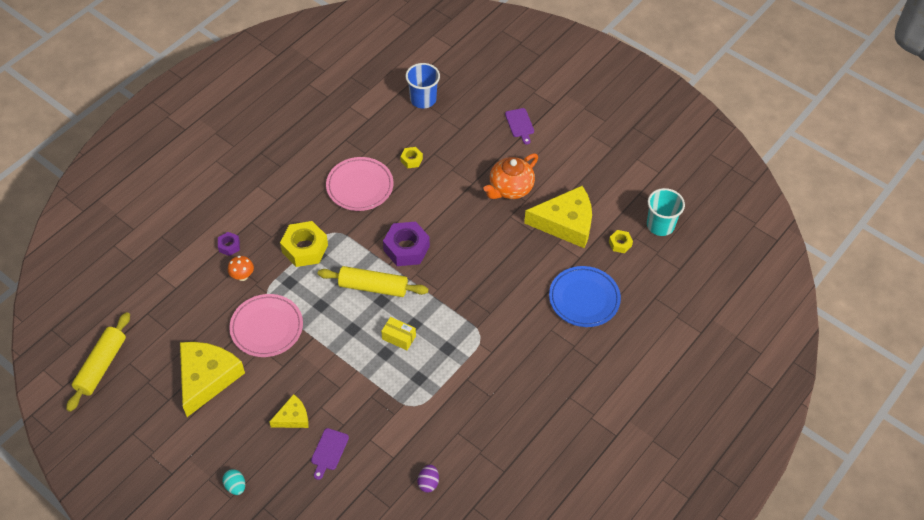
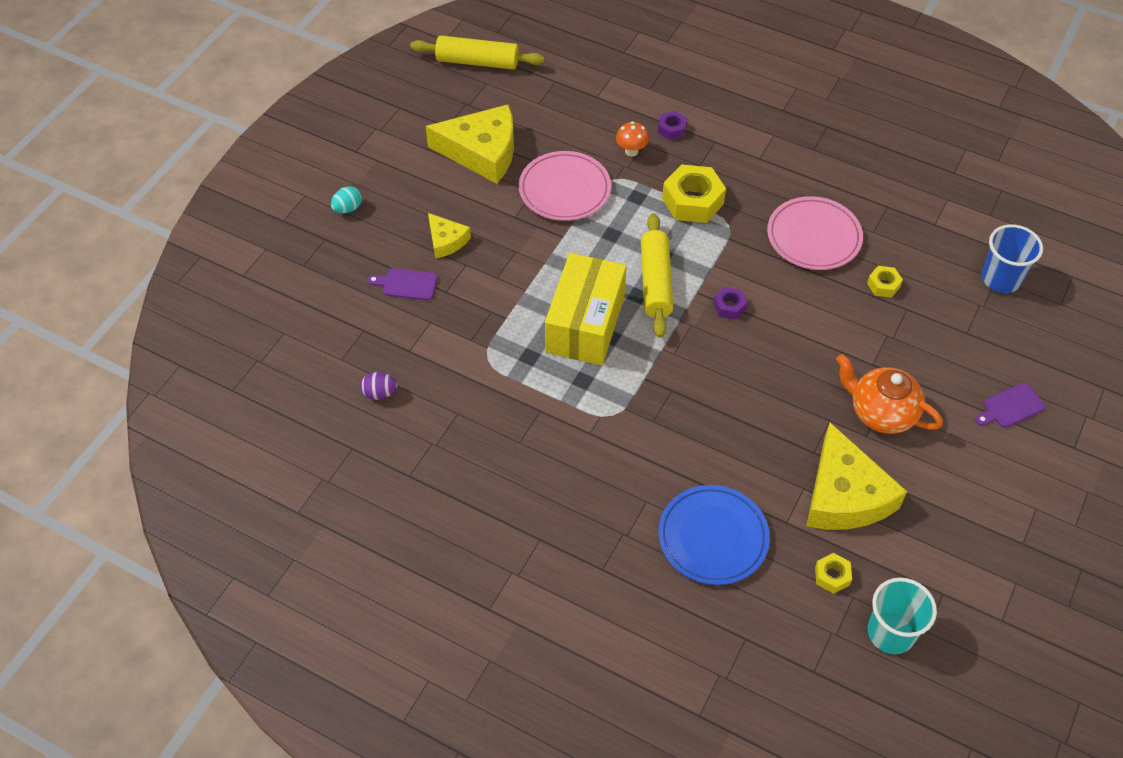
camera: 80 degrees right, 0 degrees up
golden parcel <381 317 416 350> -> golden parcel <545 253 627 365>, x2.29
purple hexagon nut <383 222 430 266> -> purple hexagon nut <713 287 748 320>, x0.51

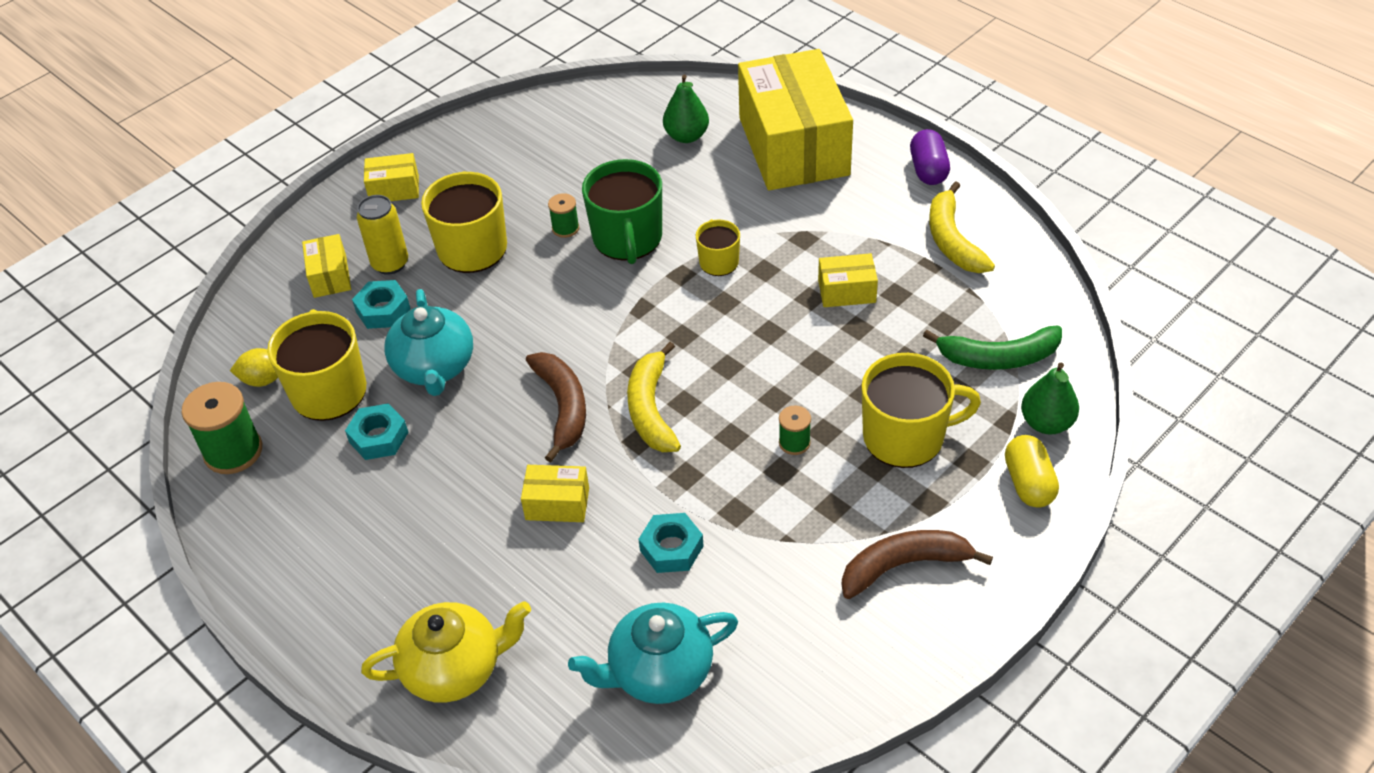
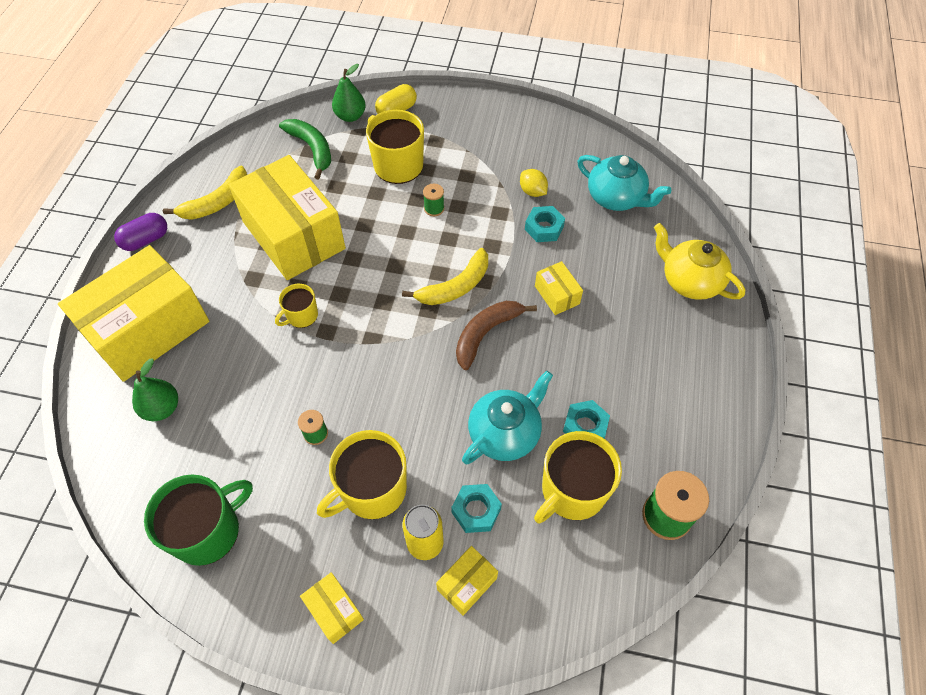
camera: 125 degrees left, 10 degrees up
leaf-green tea mug <582 159 662 264> -> leaf-green tea mug <144 474 253 566>, moved
golden parcel <818 253 878 307> -> golden parcel <229 155 346 280>, x2.41
golden lemon <230 348 278 387> -> golden lemon <520 169 548 197>, moved
brown toy banana <841 530 993 599> -> none

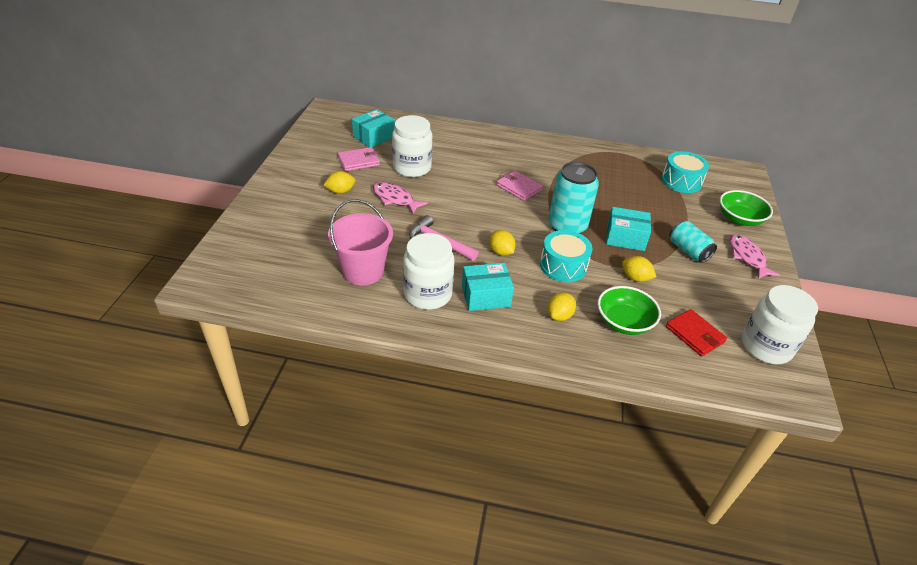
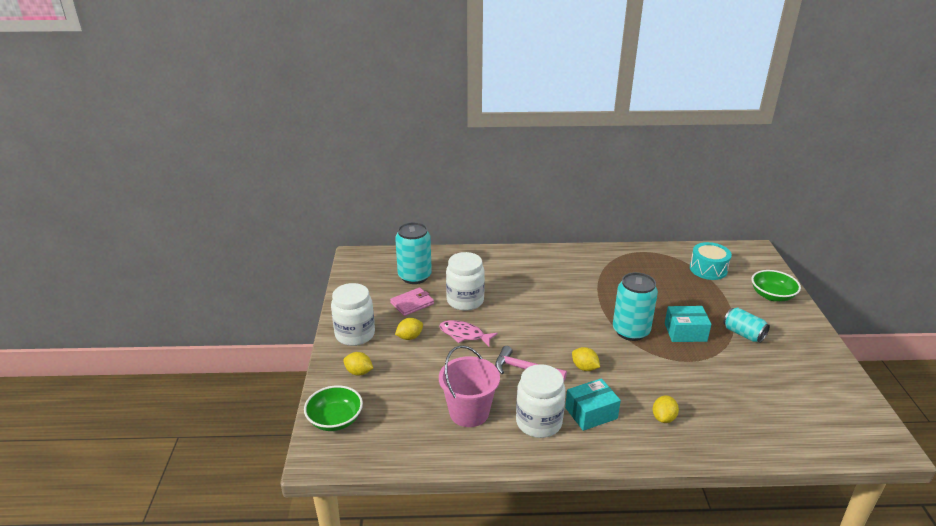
camera: 10 degrees left, 10 degrees down
leaf-green bowl <598 286 661 335> -> leaf-green bowl <304 385 363 431>, moved
pure white jar <742 285 818 364> -> pure white jar <331 283 375 346>, moved
golden lemon <622 256 656 282> -> golden lemon <343 352 373 375>, moved
aqua parcel <352 109 395 147> -> aqua can <395 222 432 284>
rose-pink card wallet <496 171 543 201> -> none
aqua toy drum <540 230 593 282> -> none
scarlet card wallet <666 309 727 356> -> none
rose-pink fish figure <730 234 780 279> -> none

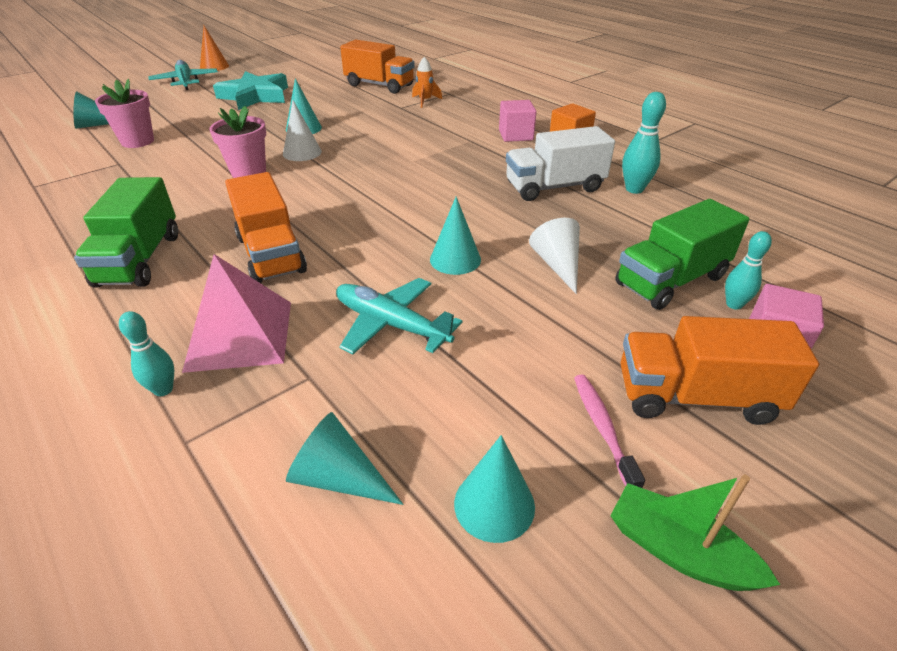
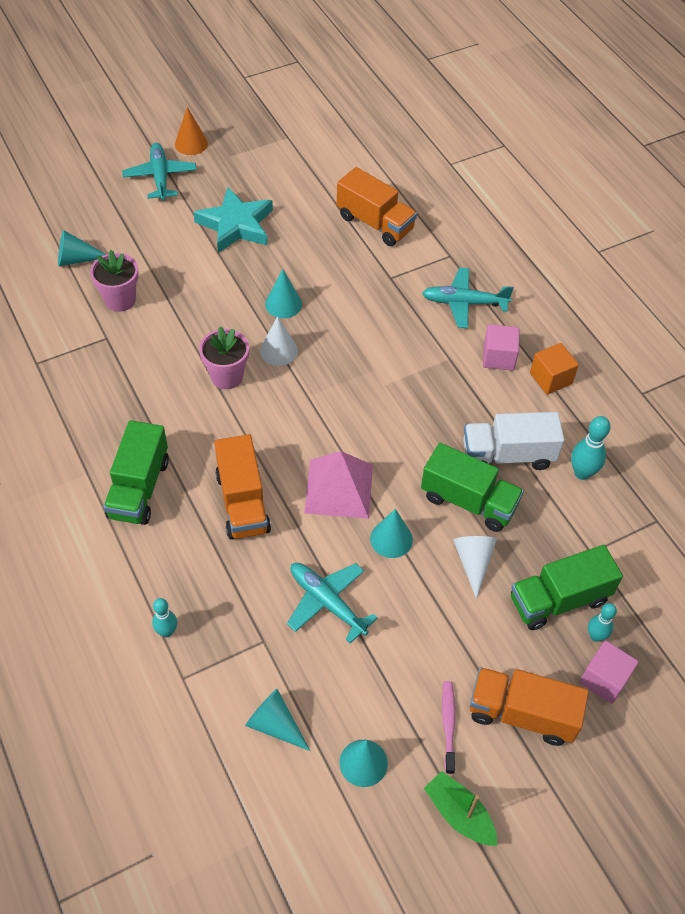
camera: 10 degrees right, 15 degrees up
rose-pink solid pyramid <182 254 291 373> -> rose-pink solid pyramid <304 451 373 519>, moved
none -> leaf-green lorry <421 443 524 532>
none -> aqua plane <422 268 514 328>
orange toy rocket <412 57 442 108> -> none

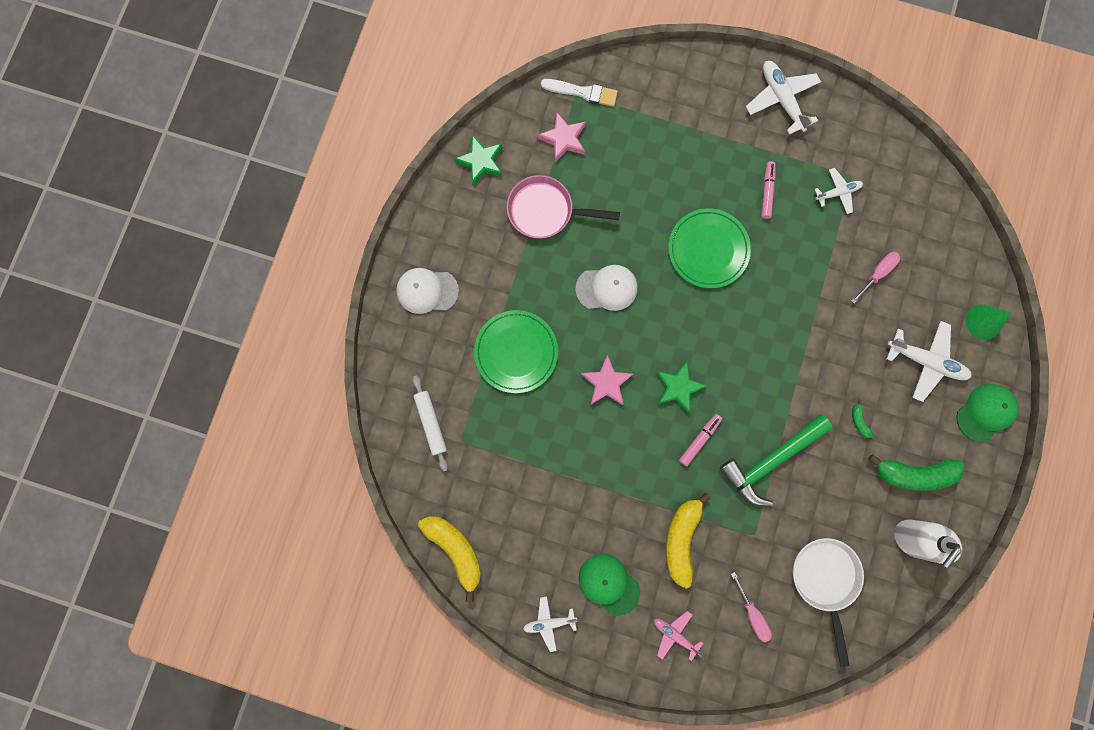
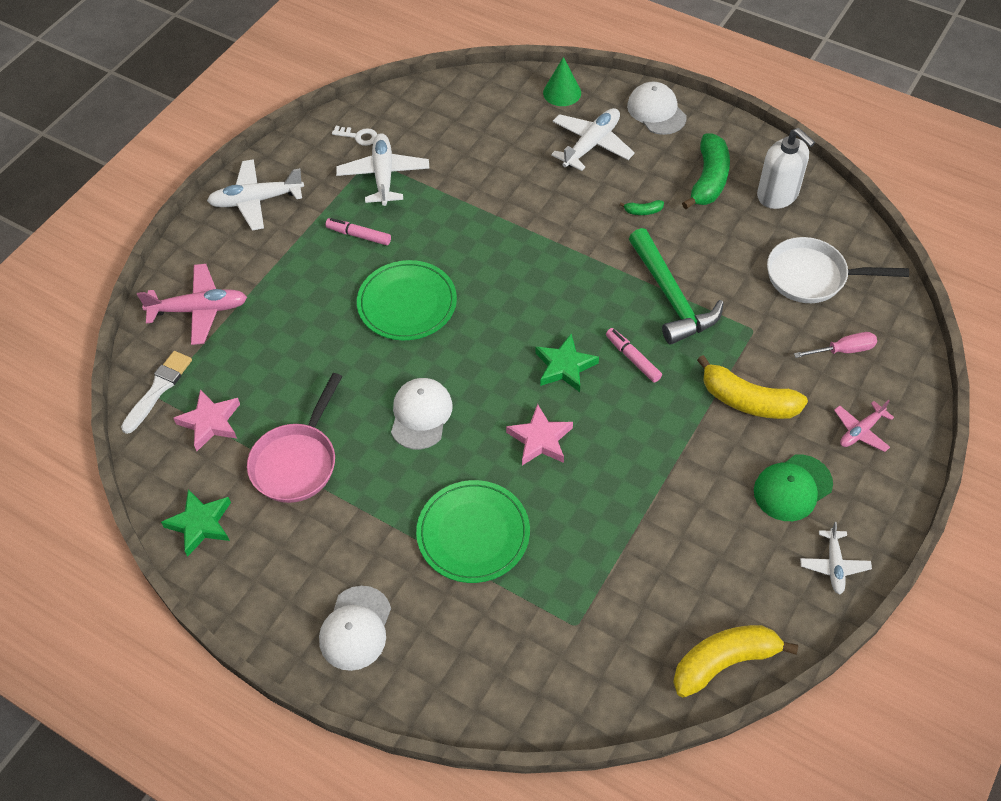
camera: 75 degrees left, 25 degrees down
none -> rose-pink plane <137 264 247 345>
none -> pure white door key <332 126 377 146>
pure white plane <815 168 863 214> -> pure white plane <336 133 430 206>, x1.66
leaf-green peaked cap <956 384 1019 442> -> pure white peaked cap <627 82 687 135>
pure white rolling pin <413 376 448 471> -> none
rose-pink flat screwdriver <851 252 900 304> -> none

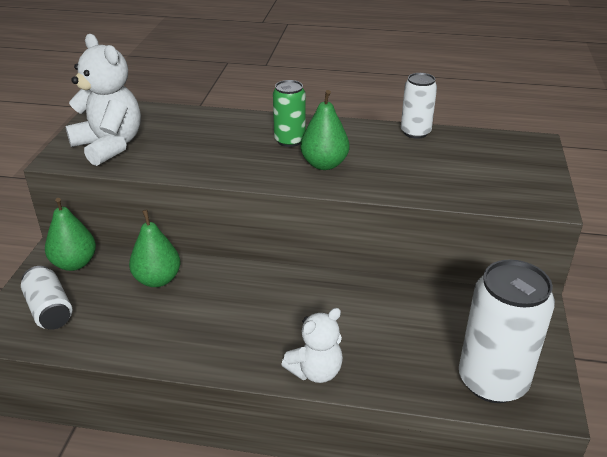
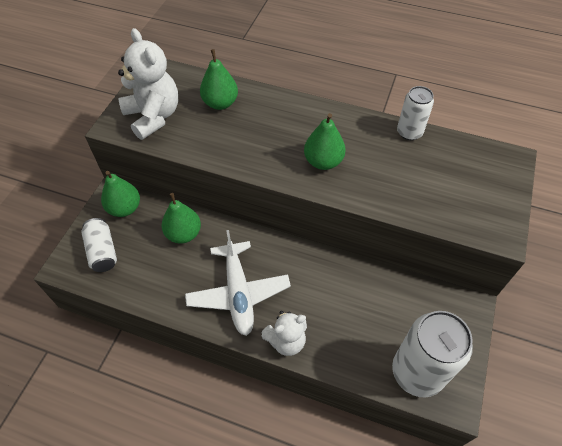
camera: 10 degrees right, 20 degrees up
none -> pure white plane <185 230 291 336>
none -> leaf-green toy pear <200 49 238 110>
leaf-green can <273 80 306 147> -> none

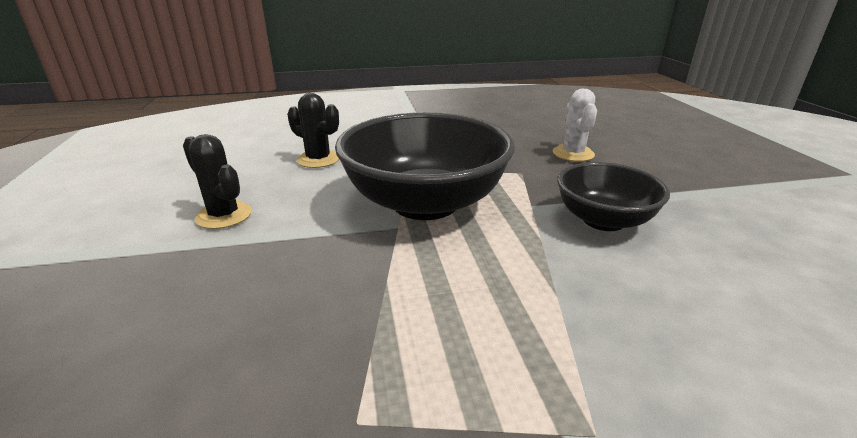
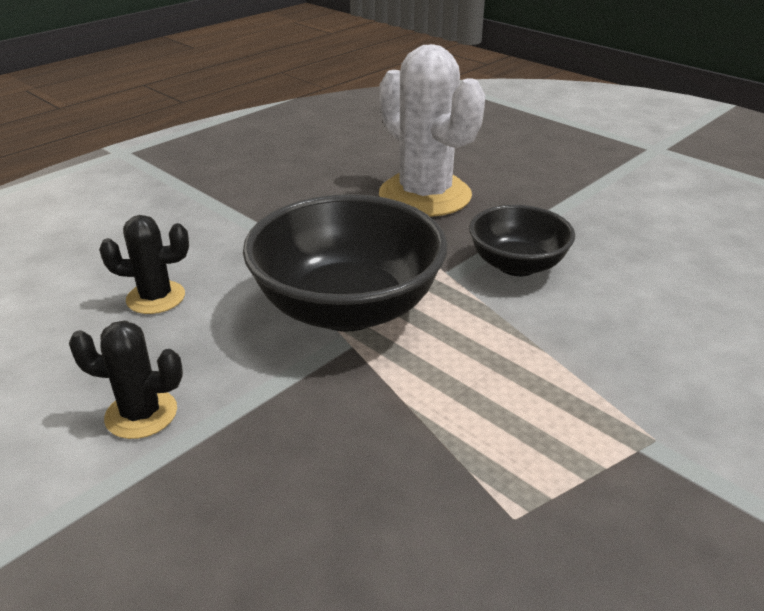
camera: 35 degrees left, 5 degrees up
pure white cactus <553 89 597 162> -> pure white cactus <379 44 485 217>, x2.00

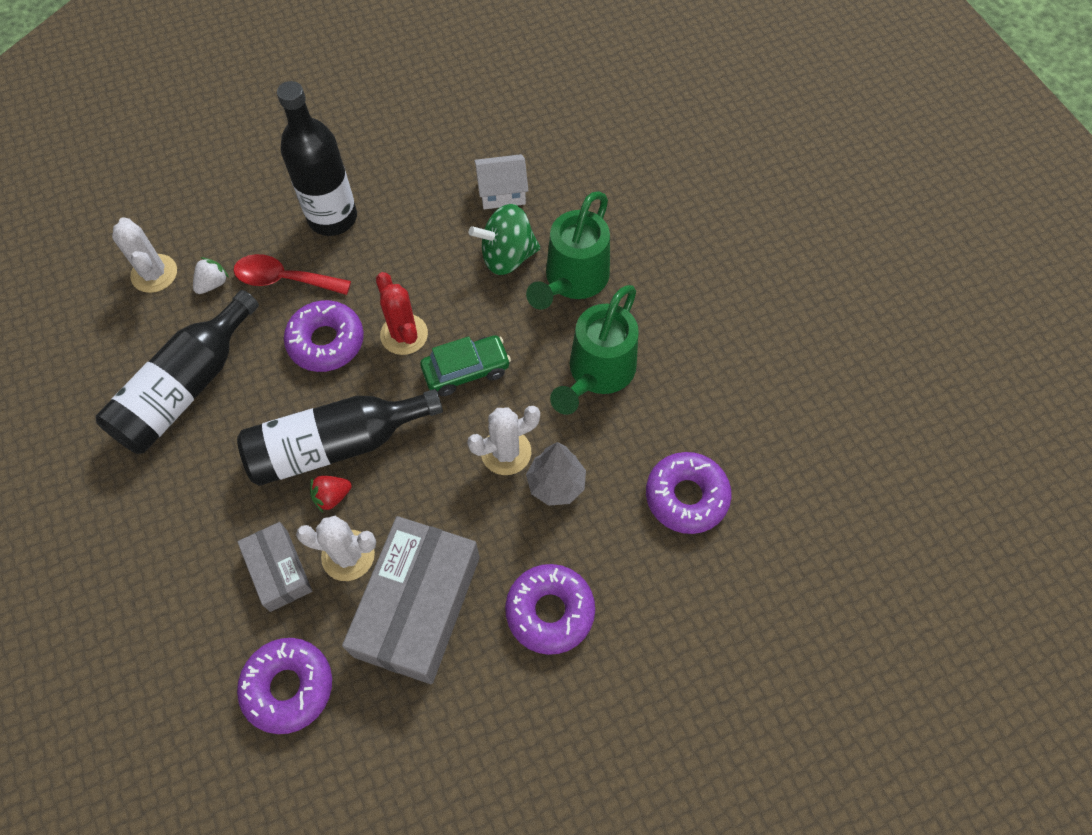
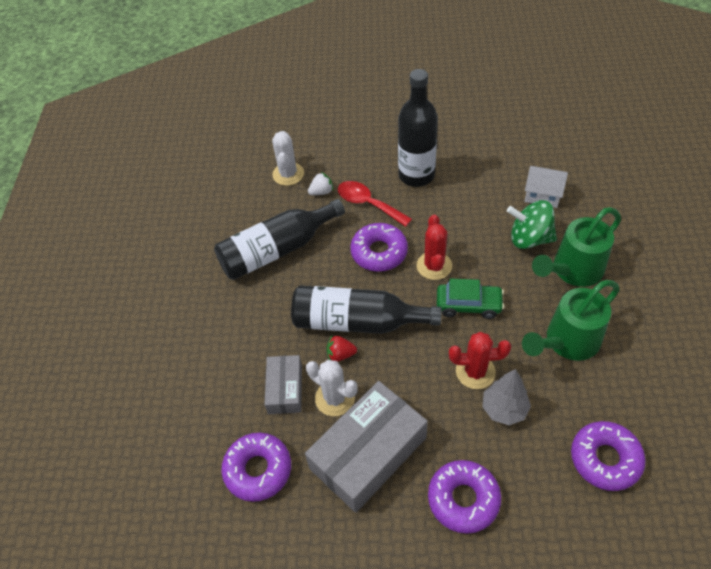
camera: 30 degrees right, 10 degrees down
pure white cactus <467 406 540 475> -> scarlet cactus <449 332 511 389>

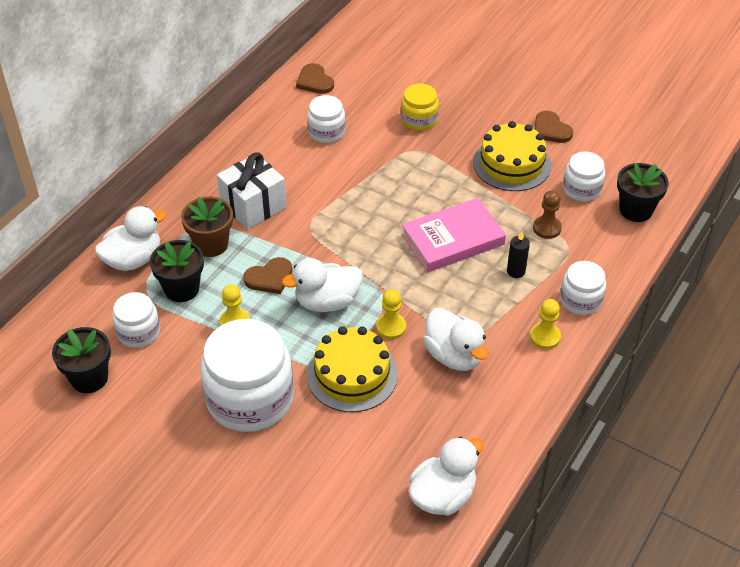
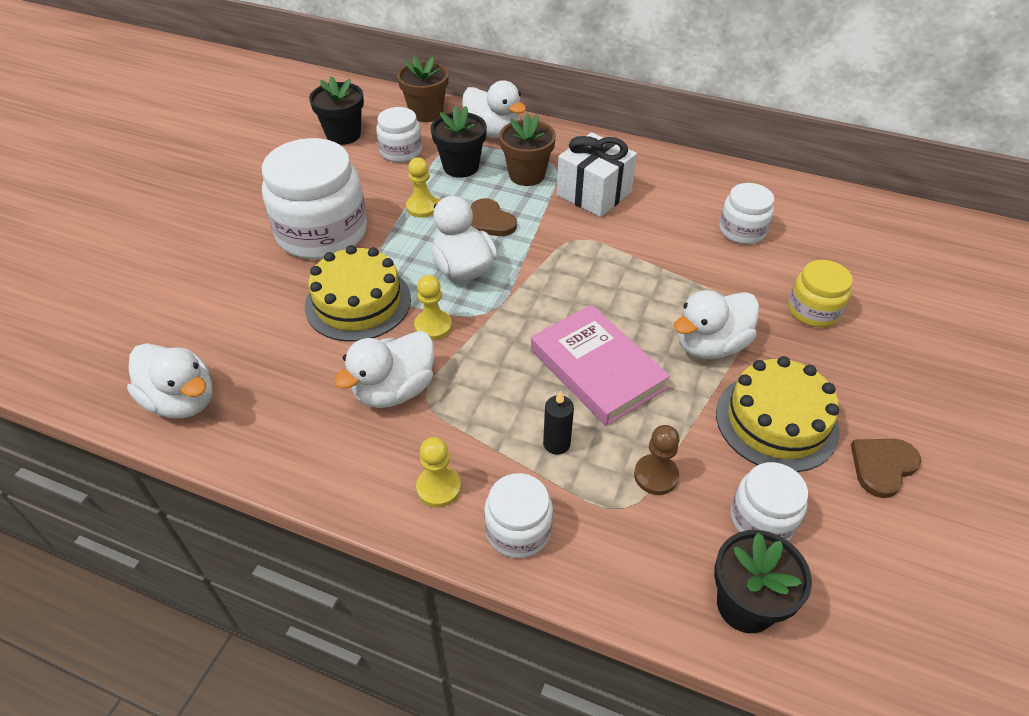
camera: 80 degrees right, 0 degrees up
none -> brown flower pot <397 56 449 122>
none -> pure white toy duck <674 290 759 359>
brown heart <296 63 334 94> -> none

